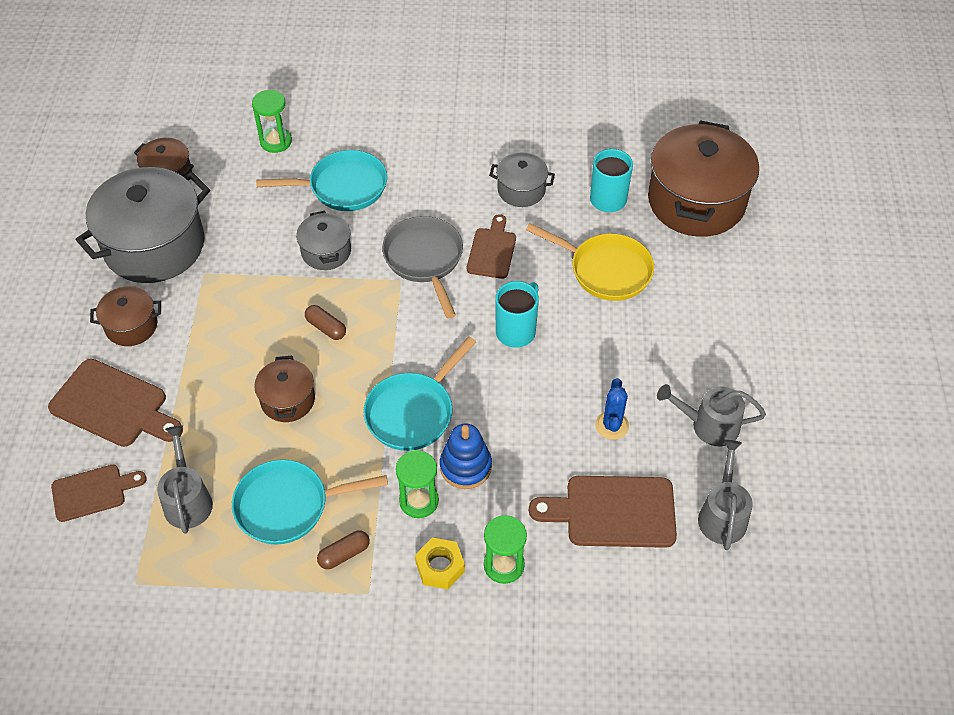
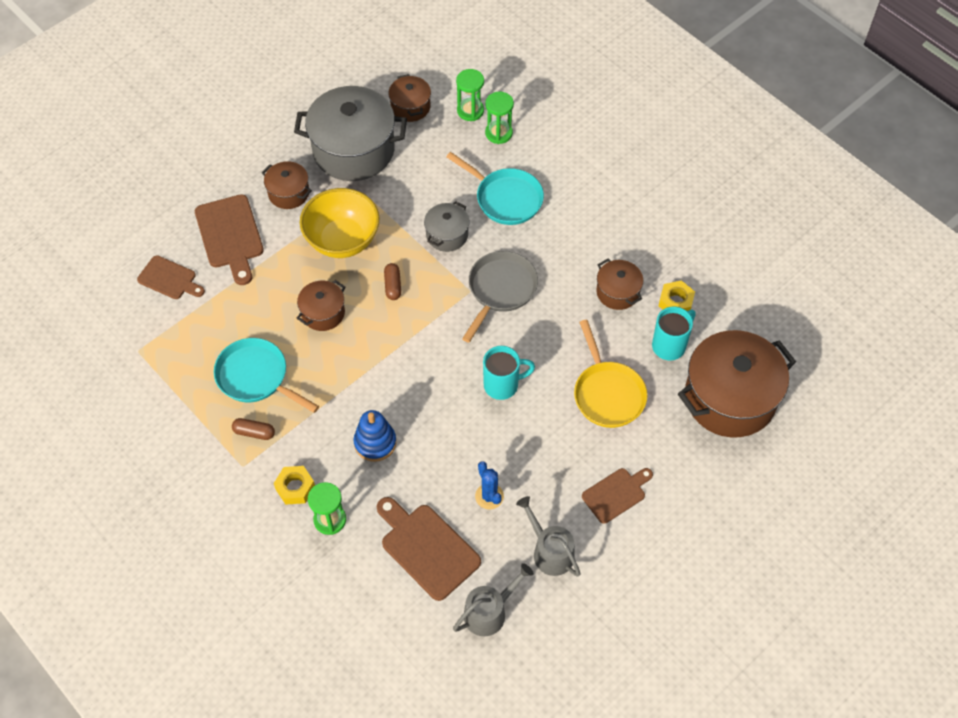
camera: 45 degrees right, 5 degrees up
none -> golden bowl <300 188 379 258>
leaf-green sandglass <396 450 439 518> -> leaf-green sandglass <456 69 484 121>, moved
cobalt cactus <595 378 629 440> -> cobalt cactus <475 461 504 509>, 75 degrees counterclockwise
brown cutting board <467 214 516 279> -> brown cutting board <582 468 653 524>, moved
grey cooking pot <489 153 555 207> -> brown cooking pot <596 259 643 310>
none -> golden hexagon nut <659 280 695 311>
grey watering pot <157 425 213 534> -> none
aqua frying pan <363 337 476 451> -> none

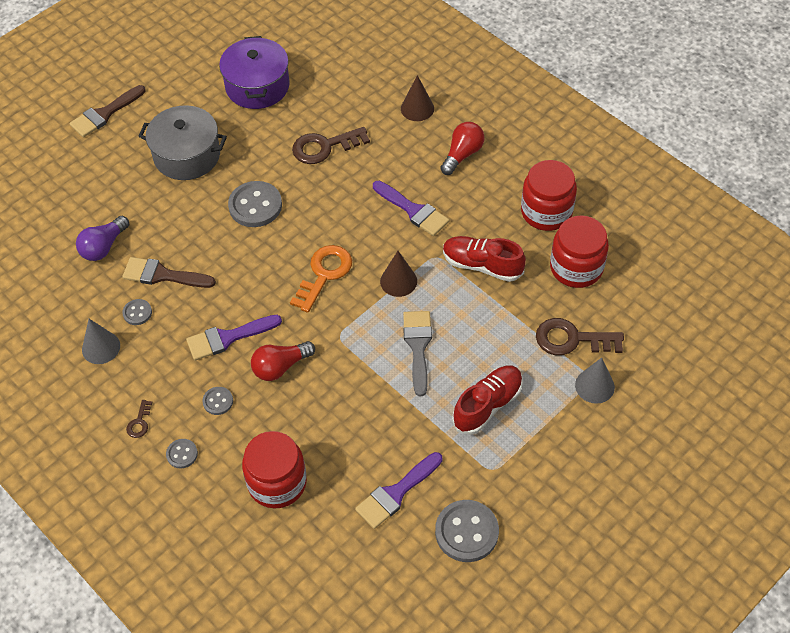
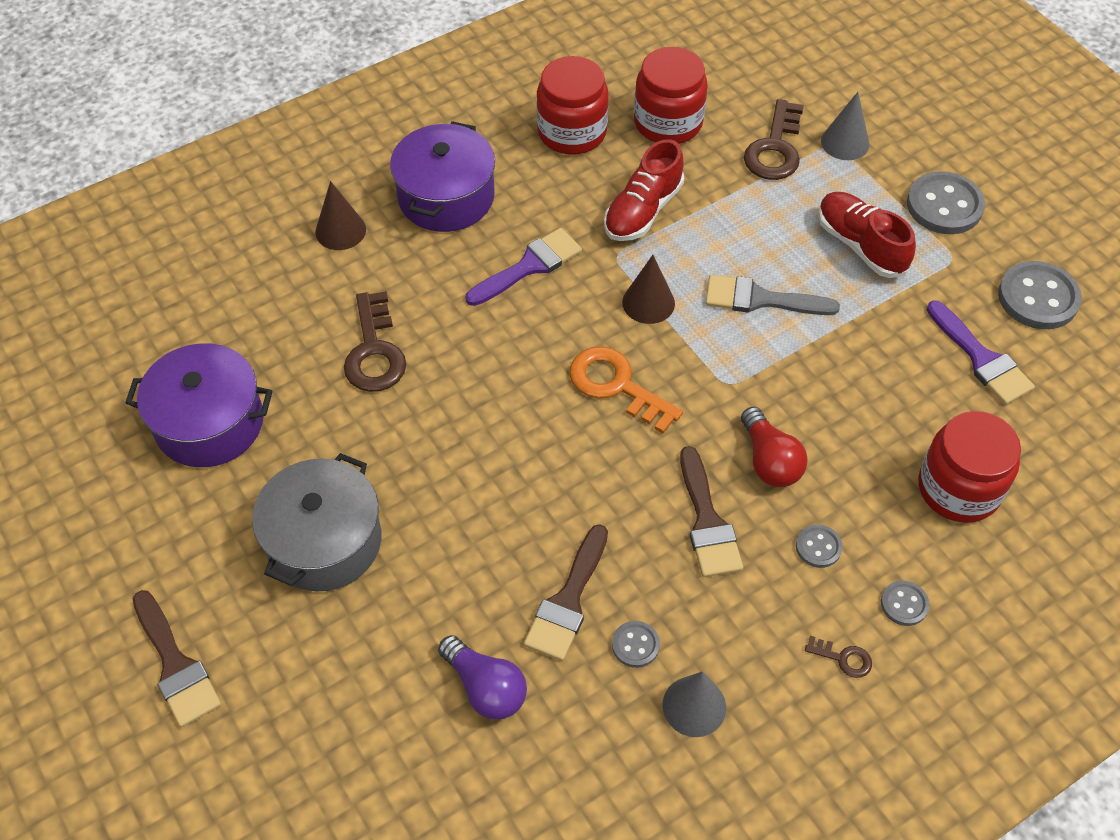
camera: 80 degrees left, 0 degrees up
scarlet light bulb <440 122 484 175> -> purple cooking pot <390 121 495 232>
purple paintbrush <186 315 282 361> -> brown paintbrush <680 446 743 577>
grey button <228 181 282 227> -> grey button <907 171 985 234>, moved

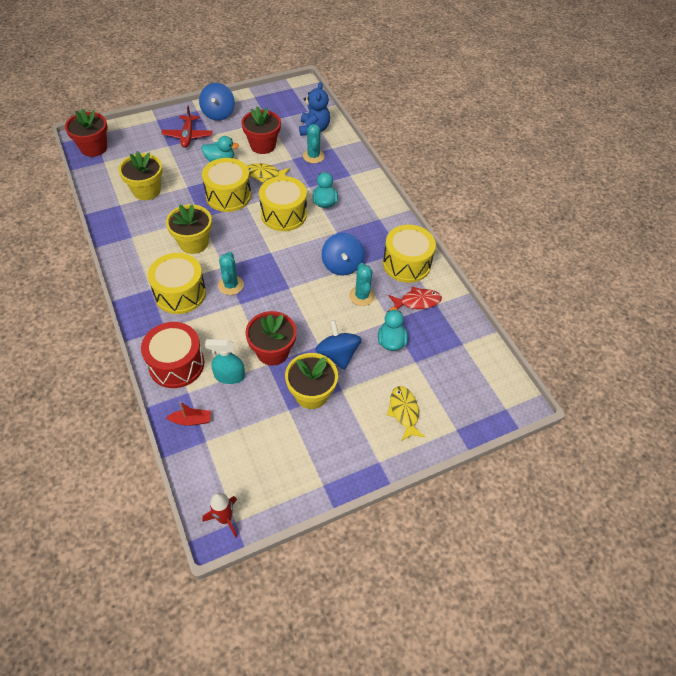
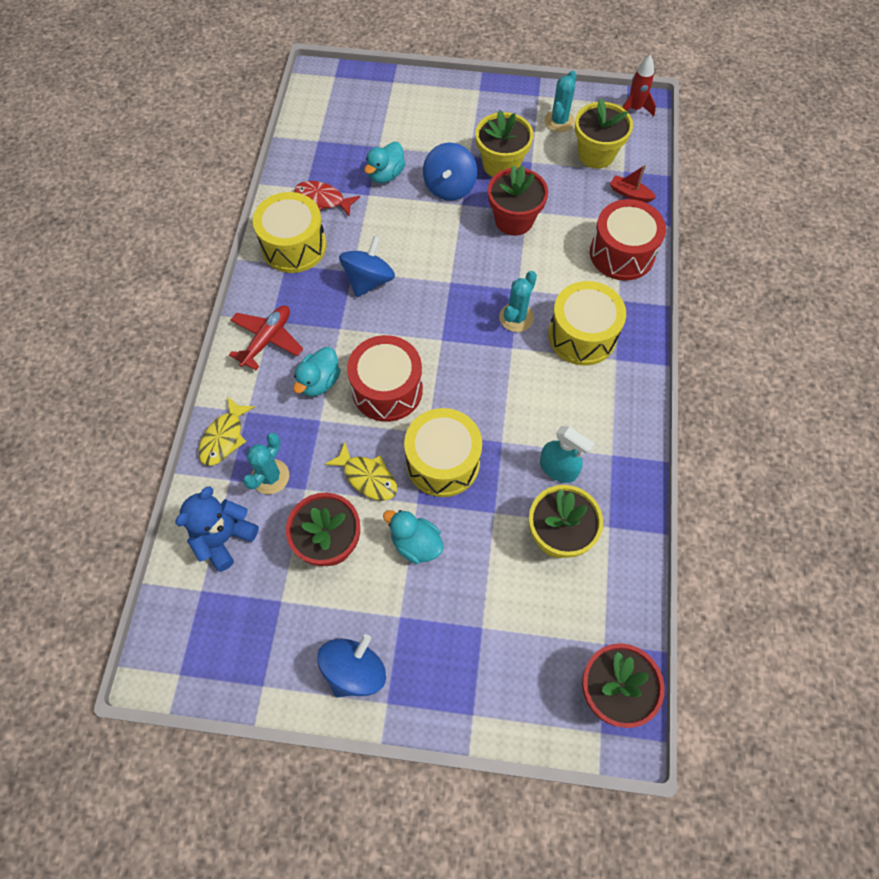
camera: 145 degrees left, 10 degrees up
golden fish figure <387 386 425 441> -> golden fish figure <199 396 255 466>, moved
scarlet plane <161 106 213 148> -> scarlet plane <229 306 303 370>, moved
golden toy drum <259 176 307 231> -> scarlet toy drum <347 335 423 422>
aqua spray cleaner <205 339 245 384> -> aqua spray cleaner <540 426 595 483>, moved
aqua cactus <349 263 375 306> -> aqua cactus <544 71 577 132>, moved
golden flower pot <166 204 212 254> -> golden flower pot <575 98 633 168>, moved

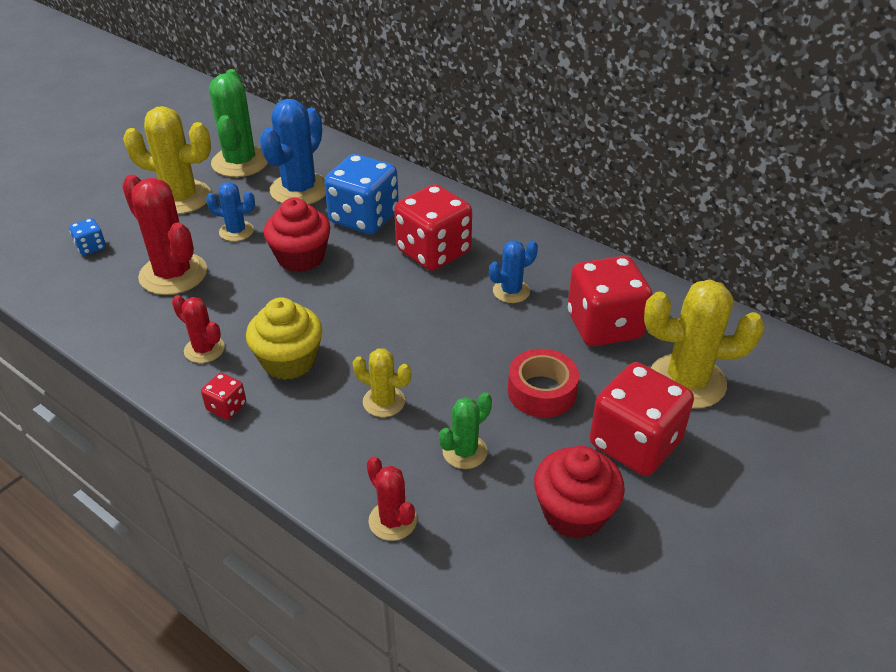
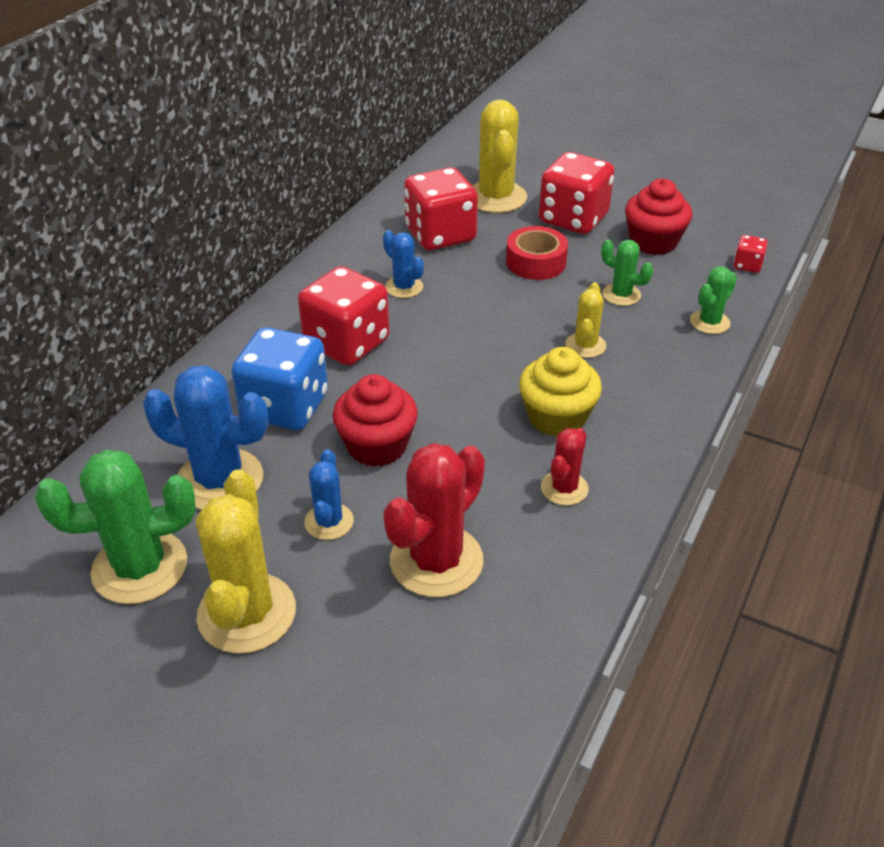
camera: 100 degrees left, 0 degrees up
scarlet cactus <367 457 417 541> -> leaf-green cactus <690 266 737 334>
scarlet dice <201 373 246 420> -> scarlet dice <733 235 768 273>, moved
cobalt dice <69 218 106 256> -> none

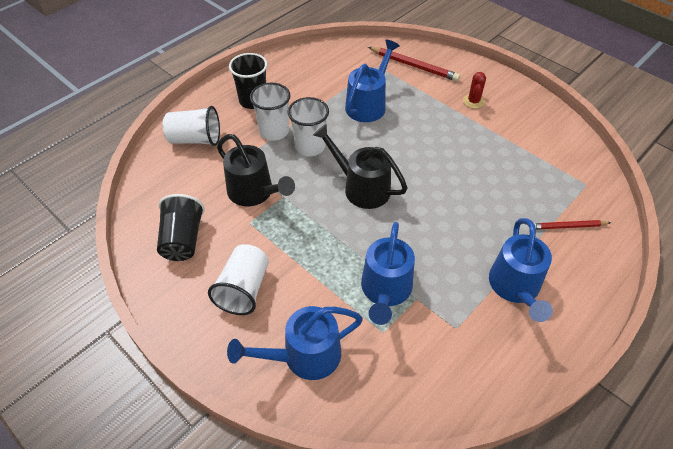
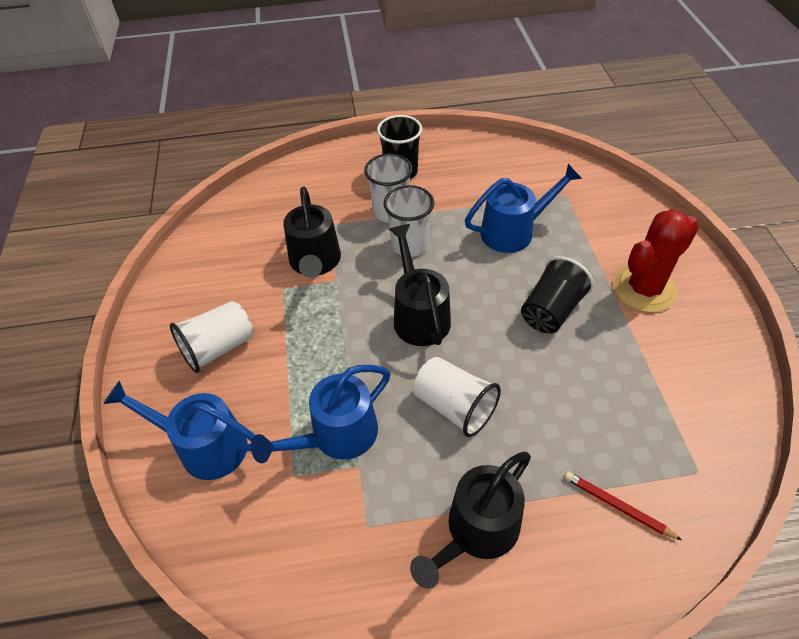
camera: 40 degrees right, 0 degrees up
cobalt watering pot <489 218 553 322> -> jet-black watering pot <410 452 531 589>
pure white beaker <162 106 220 146> -> pure white beaker <413 357 501 437>, moved
jet-black beaker <157 194 205 261> -> jet-black beaker <521 256 594 333>, moved
scarlet cactus <463 72 486 109> -> scarlet cactus <613 209 699 313>, x2.04
scarlet lead pencil <368 47 460 81> -> none

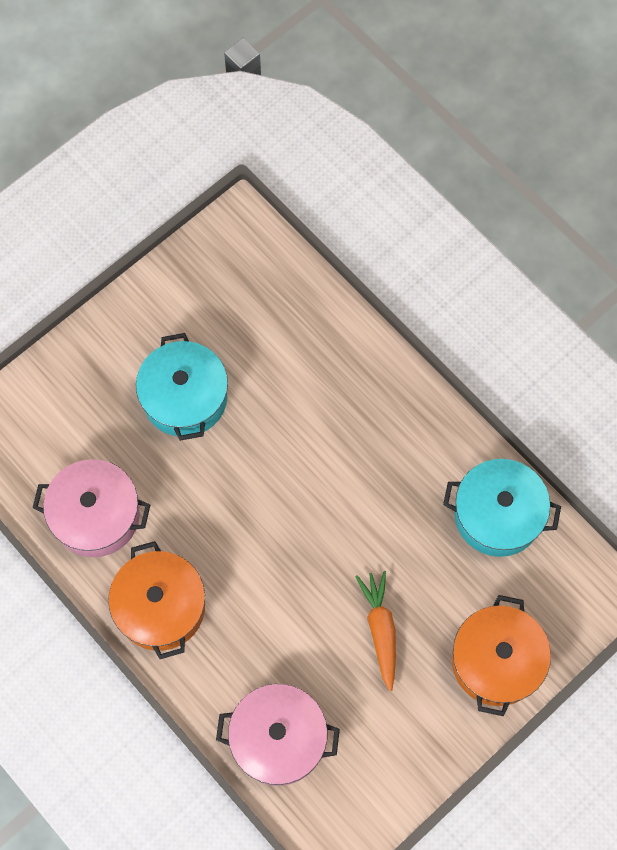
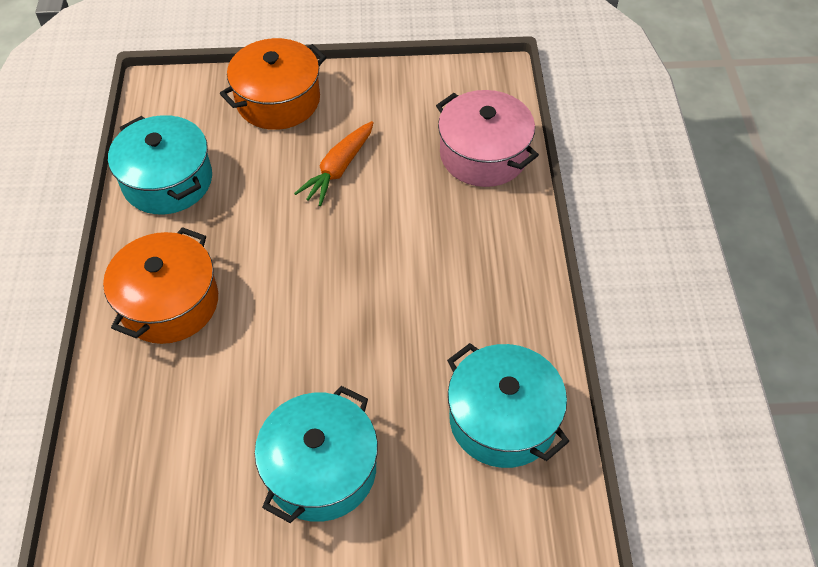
camera: 140 degrees left, 15 degrees down
orange cooking pot <108 541 205 659> -> orange cooking pot <103 227 218 344>, moved
rose-pink cooking pot <32 459 150 557> -> aqua cooking pot <447 343 569 468>

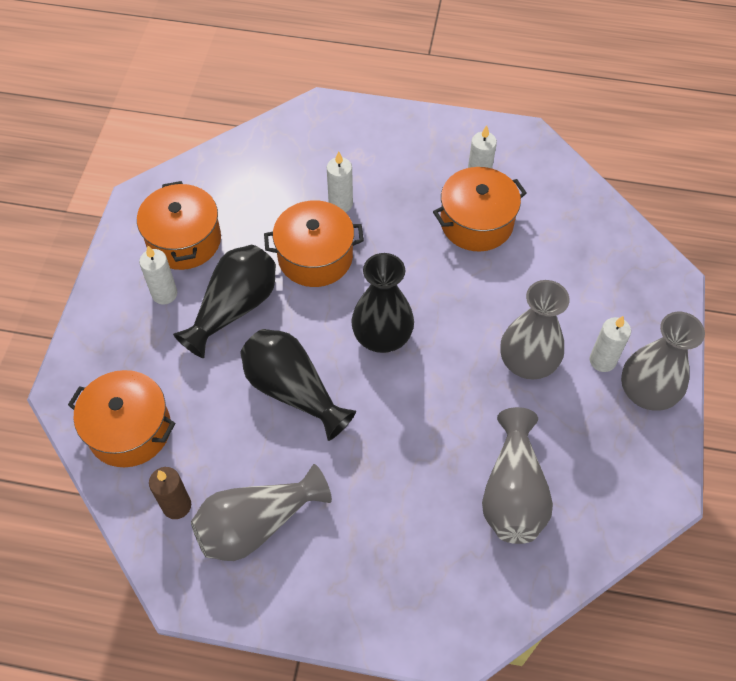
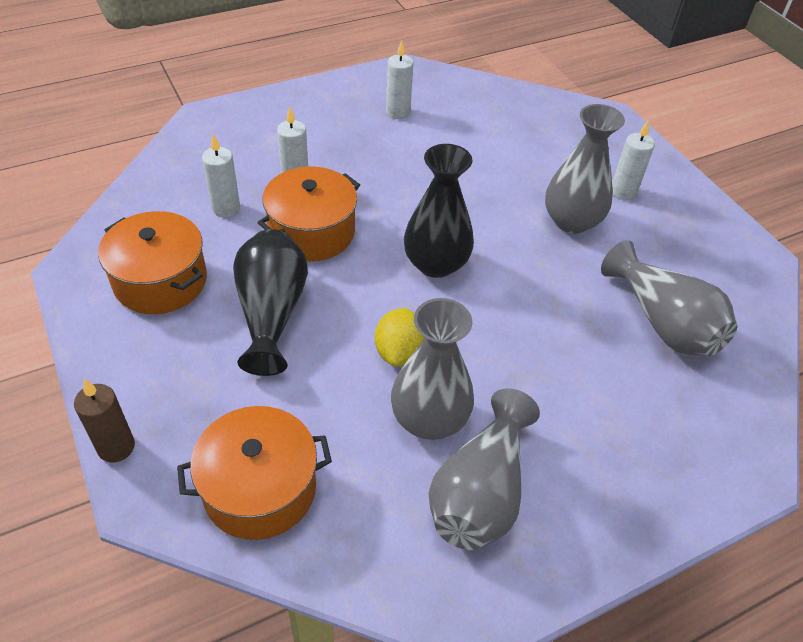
camera: 40 degrees left, 10 degrees down
brown candle <149 467 191 519> -> brown candle <74 379 135 462>, moved
pure white candle <139 246 177 304> -> pure white candle <202 134 240 217>, moved
jet-black tall vase <240 329 356 441> -> golden lemon <375 308 425 367>
grey tall vase <621 312 705 411> -> grey tall vase <391 298 474 440>, moved
orange cooking pot <433 167 527 251> -> none

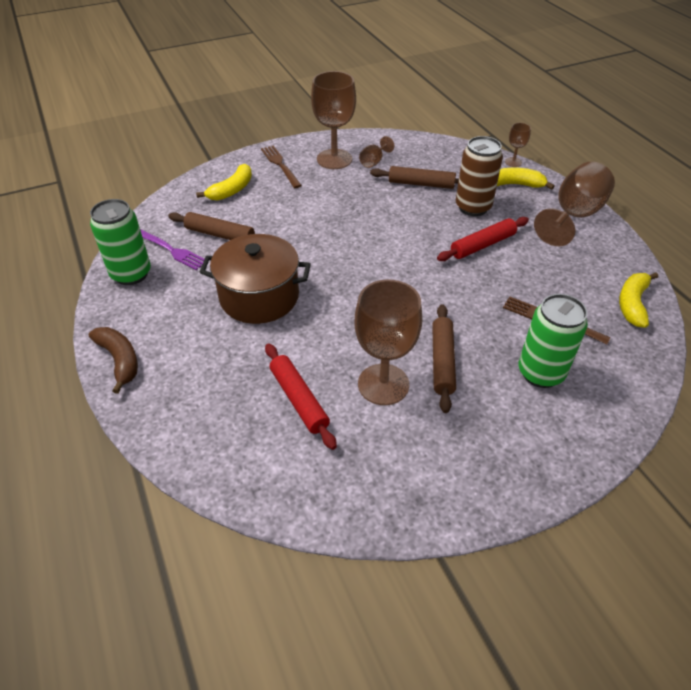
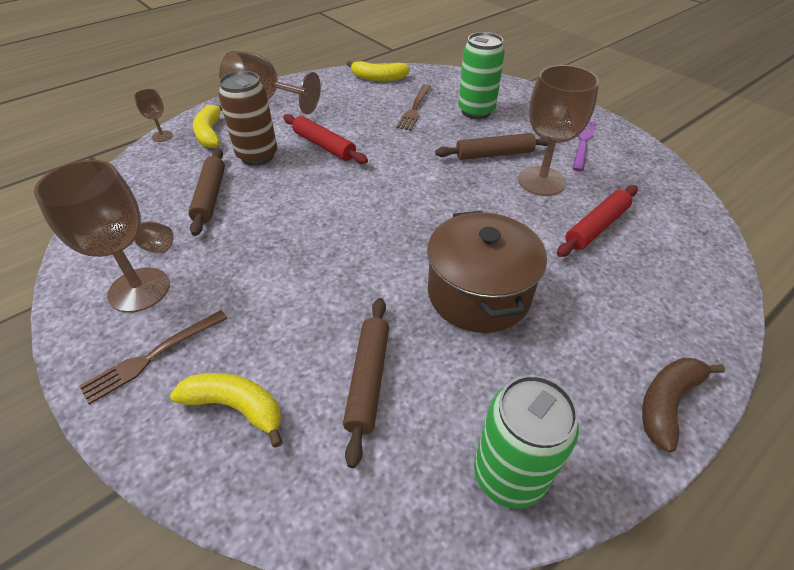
camera: 105 degrees left, 0 degrees up
purple dinner fork <140 229 204 270> -> purple dinner fork <573 120 595 171>, moved

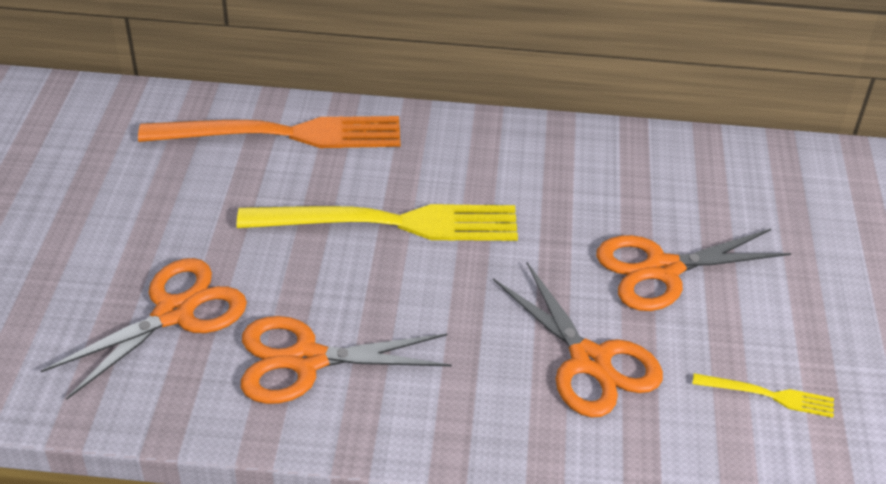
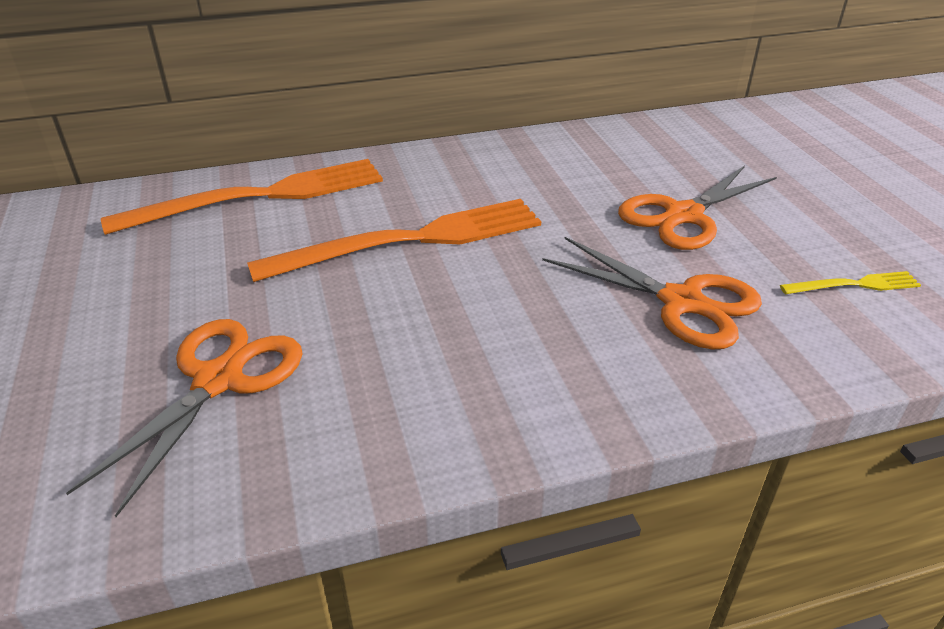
camera: 20 degrees left, 5 degrees down
golden dinner fork <237 204 518 241> -> orange dinner fork <247 199 541 282>
orange scissors <241 316 452 404> -> none

